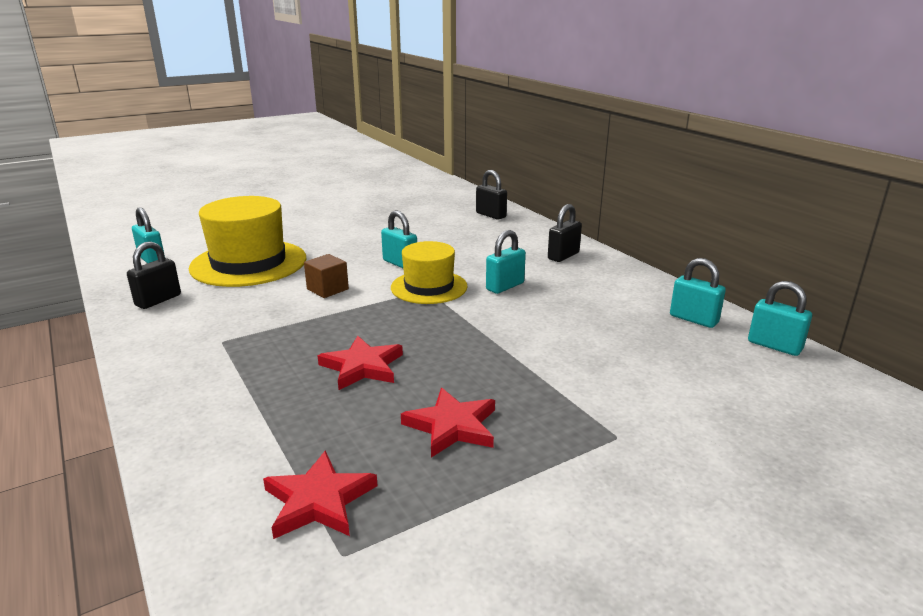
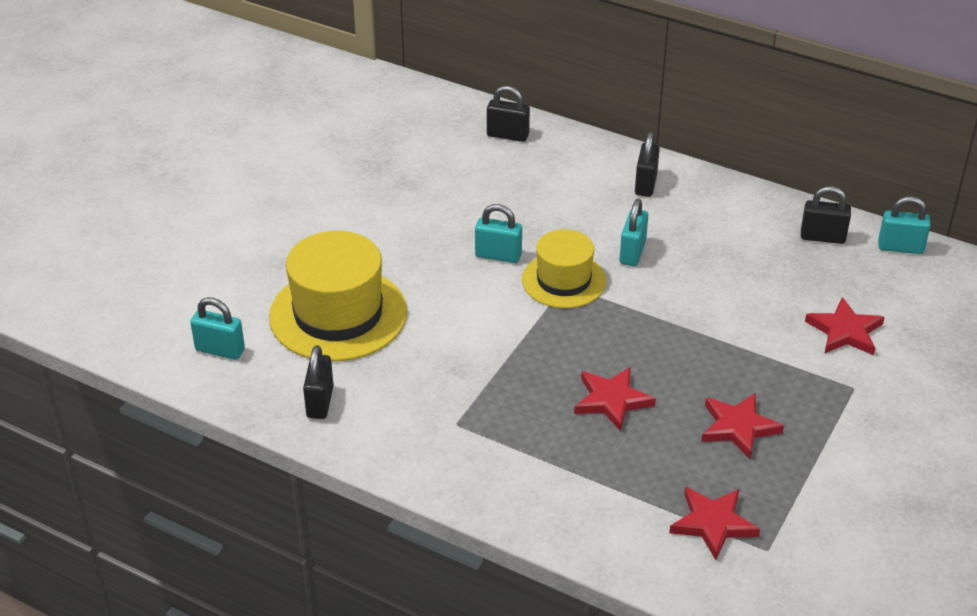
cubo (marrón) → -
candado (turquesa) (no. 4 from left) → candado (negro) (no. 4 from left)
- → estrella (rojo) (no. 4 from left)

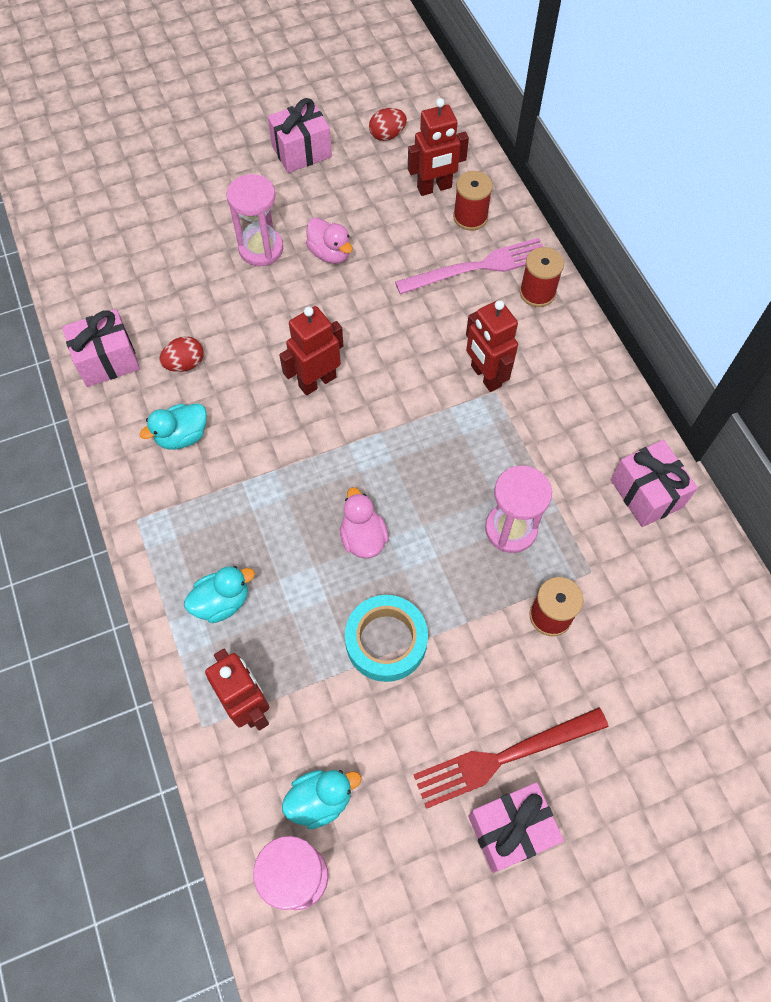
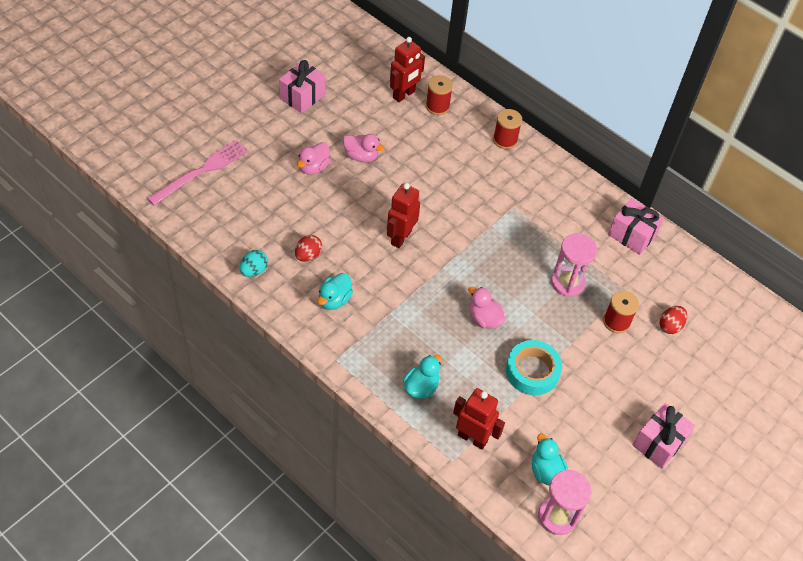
huevo (rojo) (no. 2 from left), relocated
reloj de arena (rosa) (no. 1 from left) → pato (rosa) (no. 1 from left)
tenedor (rosa), relocated
robot (rojo) (no. 4 from left) → -
regalo (rosa) (no. 1 from left) → huevo (turquesa)
tenedor (rojo) → -
pato (turquesa) (no. 3 from left), 60 degrees counterclockwise

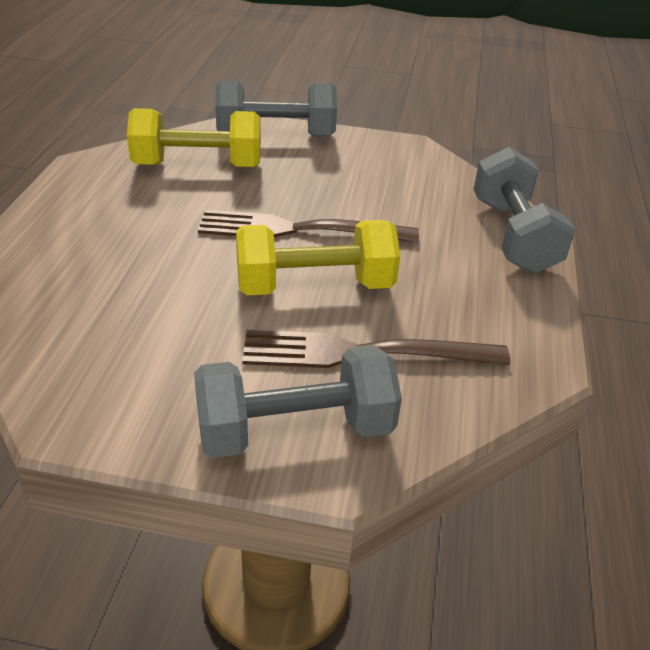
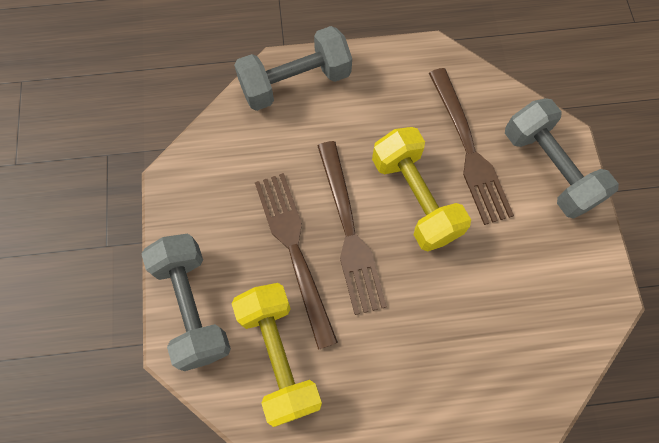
- → tenedor (marrón) (no. 1 from left)

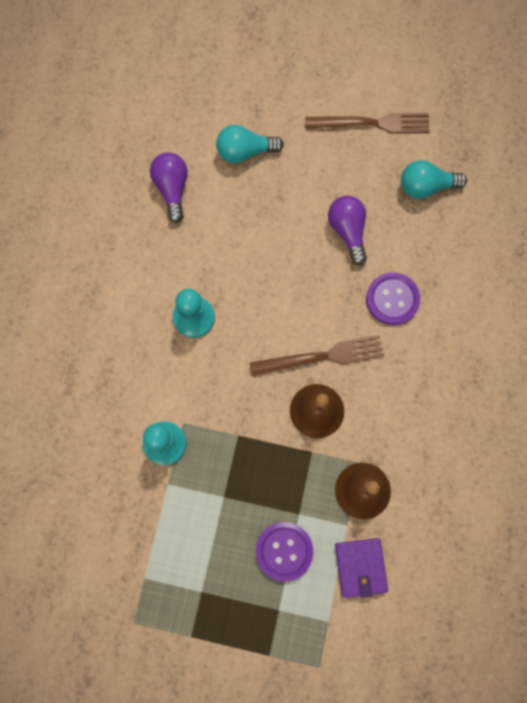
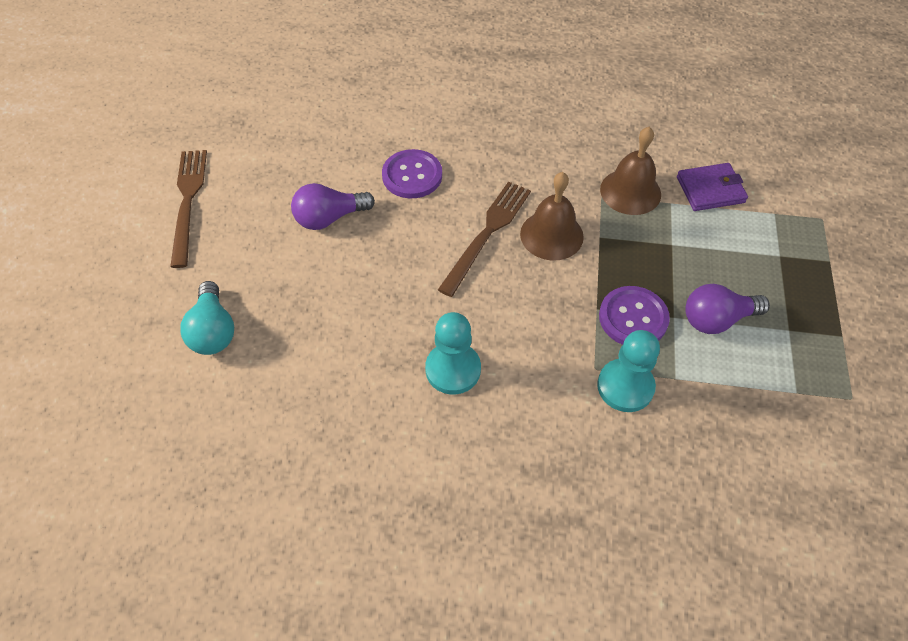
bombilla (morado) (no. 1 from left in the first image) → bombilla (morado) (no. 2 from left), relocated
bombilla (turquesa) (no. 2 from left) → -
tenedor (marrón) (no. 1 from left in the first image) → tenedor (marrón) (no. 2 from left), 45 degrees clockwise
botón (morado) (no. 1 from left in the first image) → botón (morado) (no. 2 from left), relocated

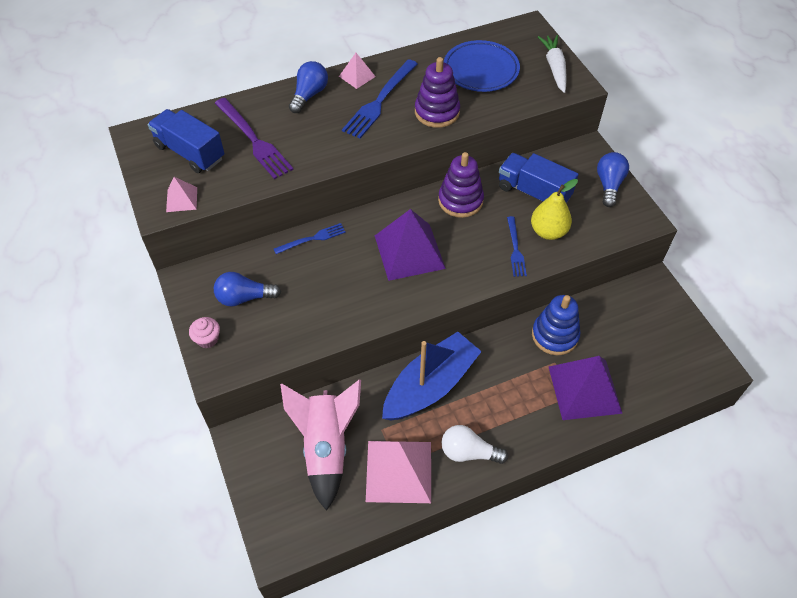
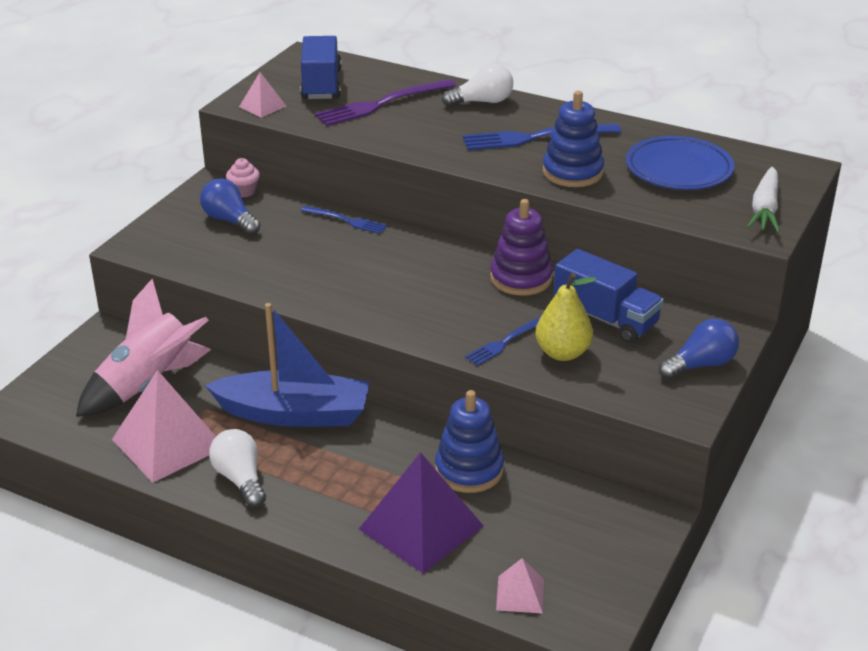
zanahoria (blanco), 150 degrees clockwise
pirámide (rosa) (no. 2 from left in the first image) → pirámide (rosa) (no. 3 from left), relocated
juguete apilable (morado) (no. 1 from left) → juguete apilable (azul) (no. 2 from left)
bombilla (azul) (no. 2 from left) → bombilla (blanco) (no. 2 from left)
tenedor (morado), 45 degrees clockwise
camión (azul) (no. 2 from left), 135 degrees clockwise
pirámide (morado) (no. 1 from left) → -
magdalena (rosa), relocated

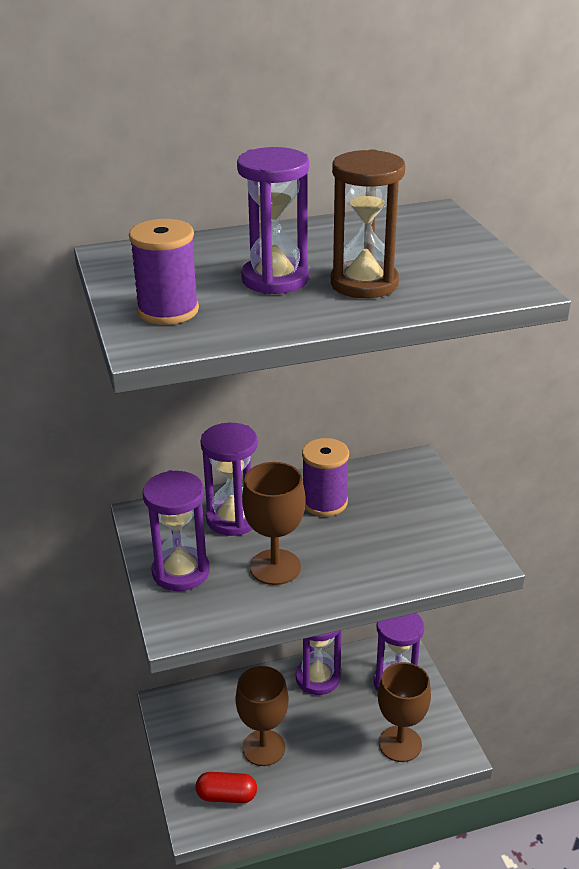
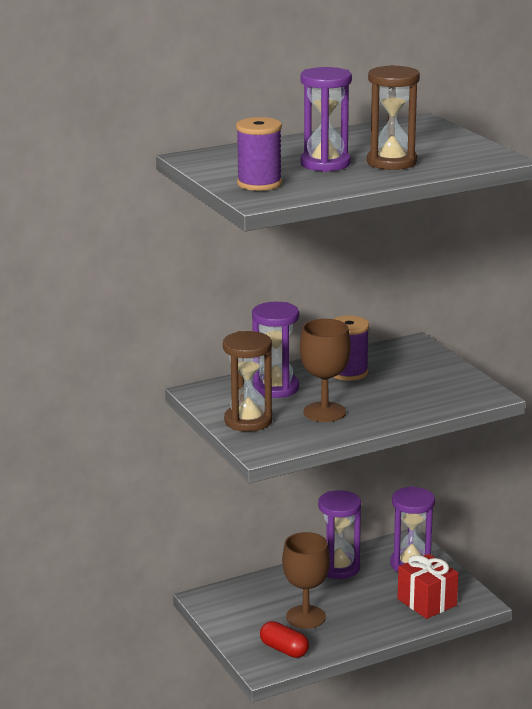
reloj de arena (morado) (no. 1 from left) → reloj de arena (marrón) (no. 1 from left)
copa (marrón) (no. 3 from left) → regalo (rojo)
cápsula (rojo), 45 degrees clockwise

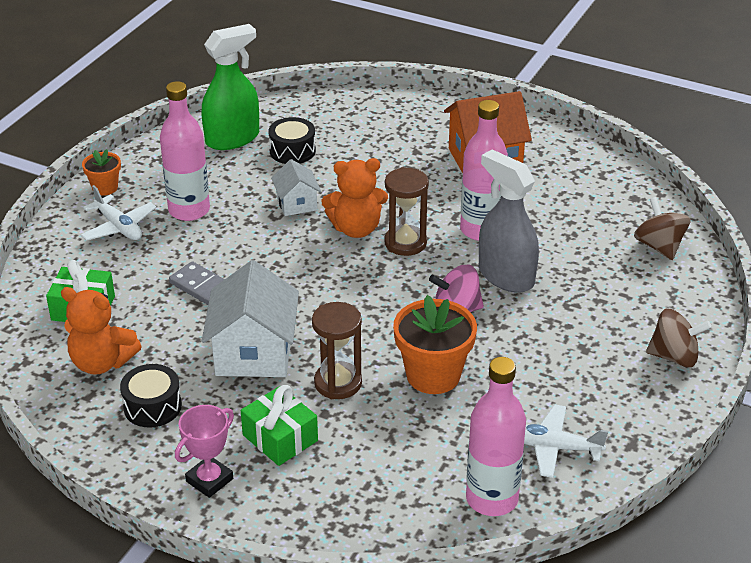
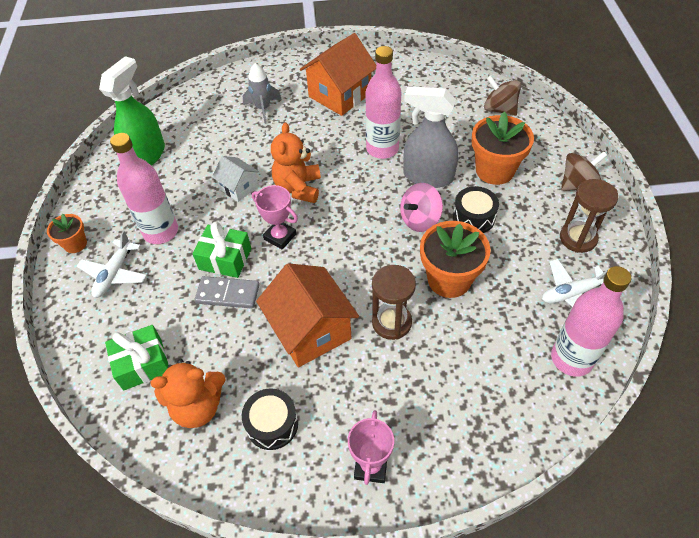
tambor (negro) (no. 2 from left), relocated
osito (naranja) (no. 2 from left), 135 degrees clockwise
reloj de arena (marrón) (no. 2 from left), relocated
avión (blanco) (no. 1 from left), 90 degrees clockwise
casa (blanco) (no. 1 from left) → casa (naranja) (no. 1 from left)
regalo (verde) (no. 2 from left), relocated
- → cohete (gris)
- → maceta (naranja) (no. 3 from left)
- → trofeo (rosa) (no. 1 from left)

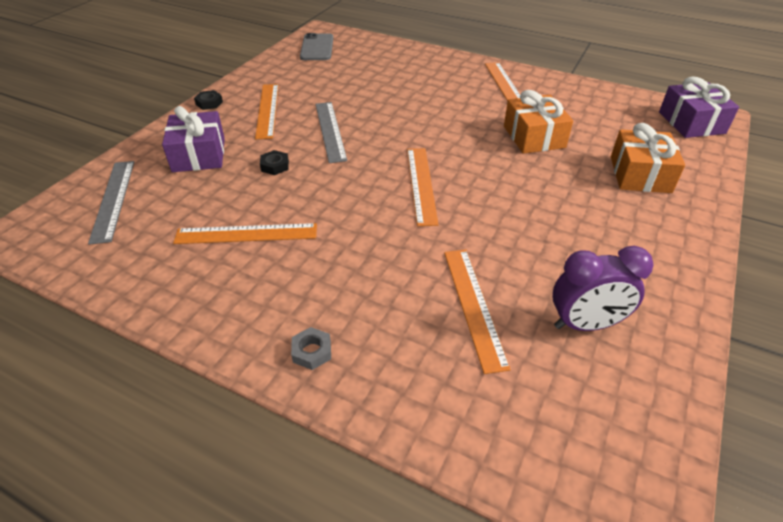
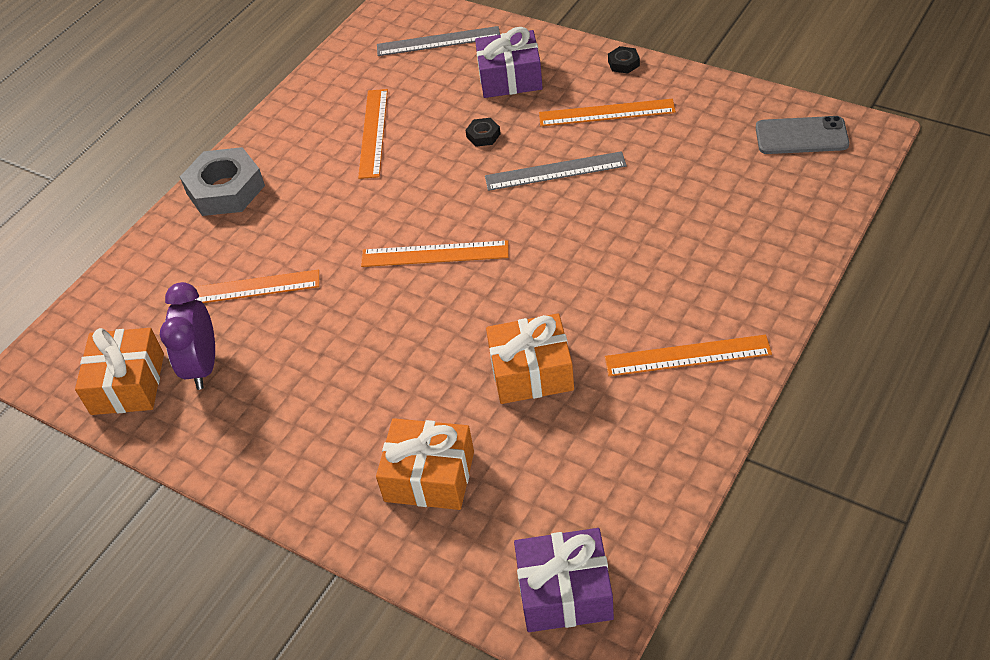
tuerca (gris), x2.30
- → regalo (naranja) (no. 1 from left)

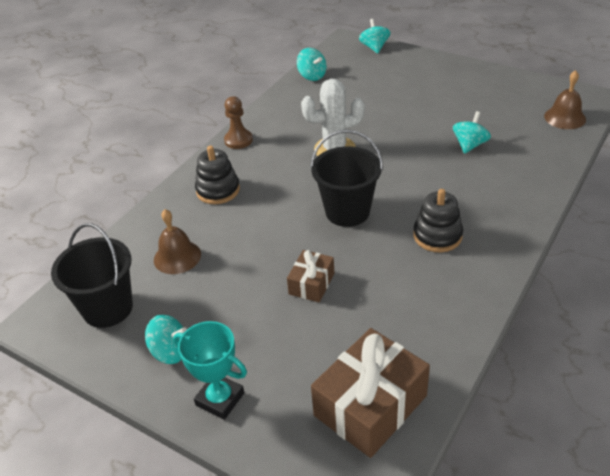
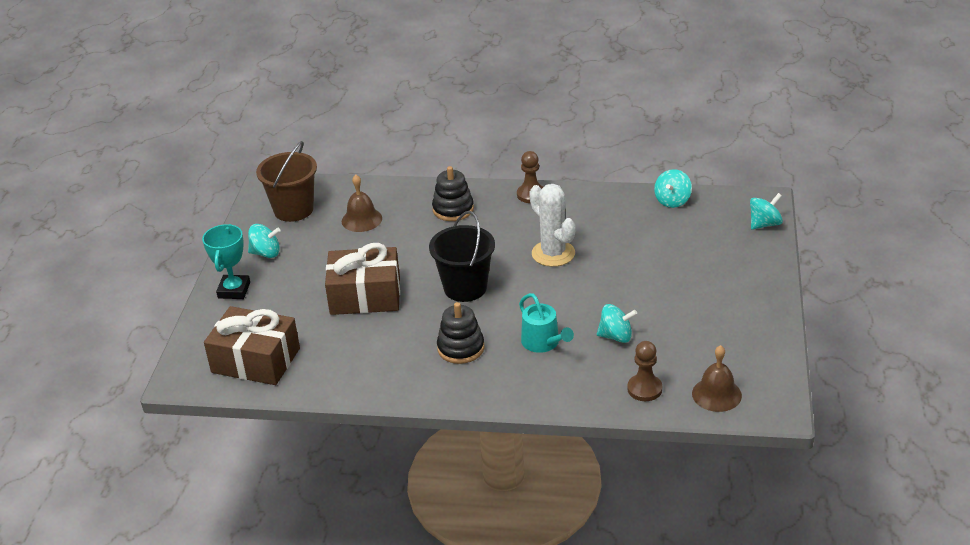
balde (negro) (no. 1 from left) → balde (marrón)
regalo (marrón) (no. 1 from left in the first image) → regalo (marrón) (no. 2 from left), x1.86
peonza (turquesa) (no. 1 from left), 75 degrees counterclockwise
- → regadera (turquesa)
- → peón (marrón) (no. 2 from left)

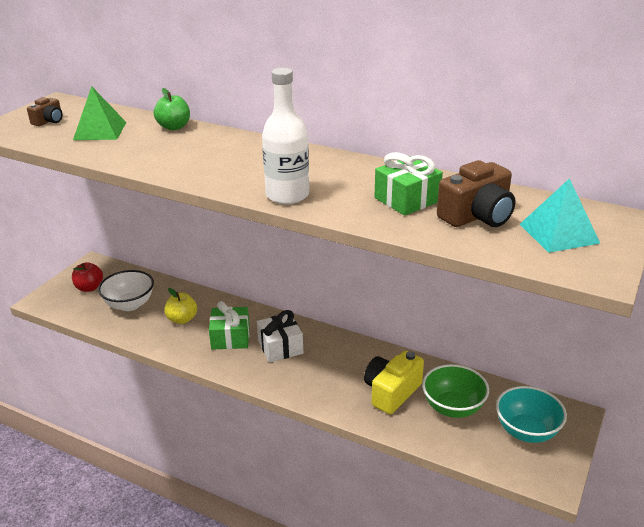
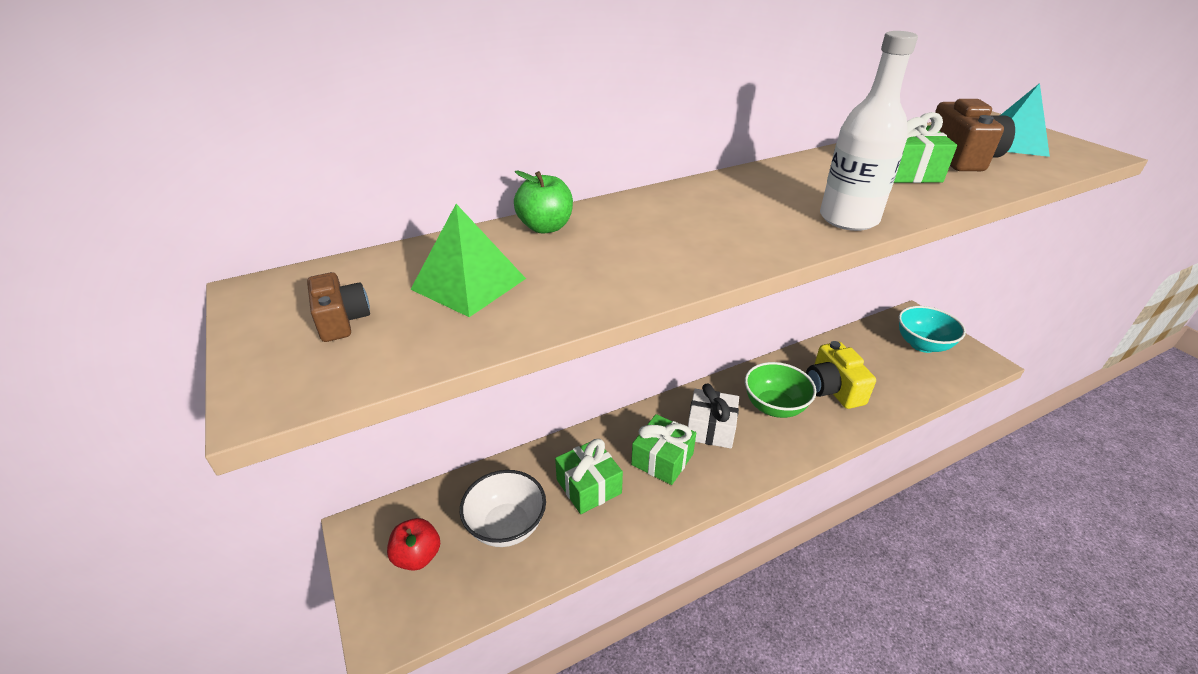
manzana (amarillo) → regalo (verde) (no. 1 from left)
cuenco (verde), relocated

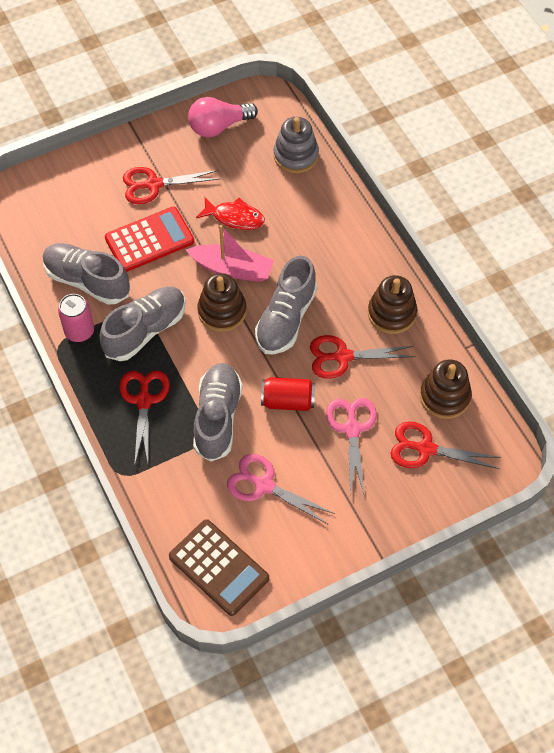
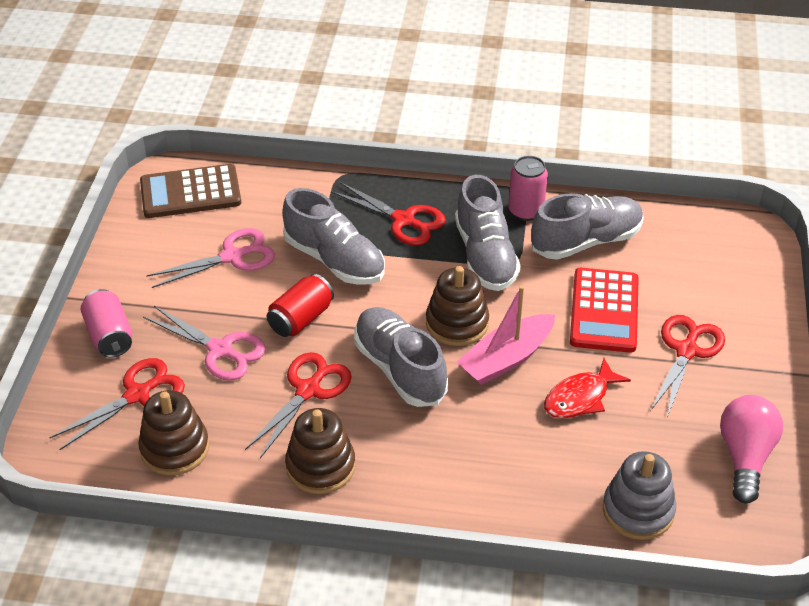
- → lata (rosa) (no. 1 from left)

